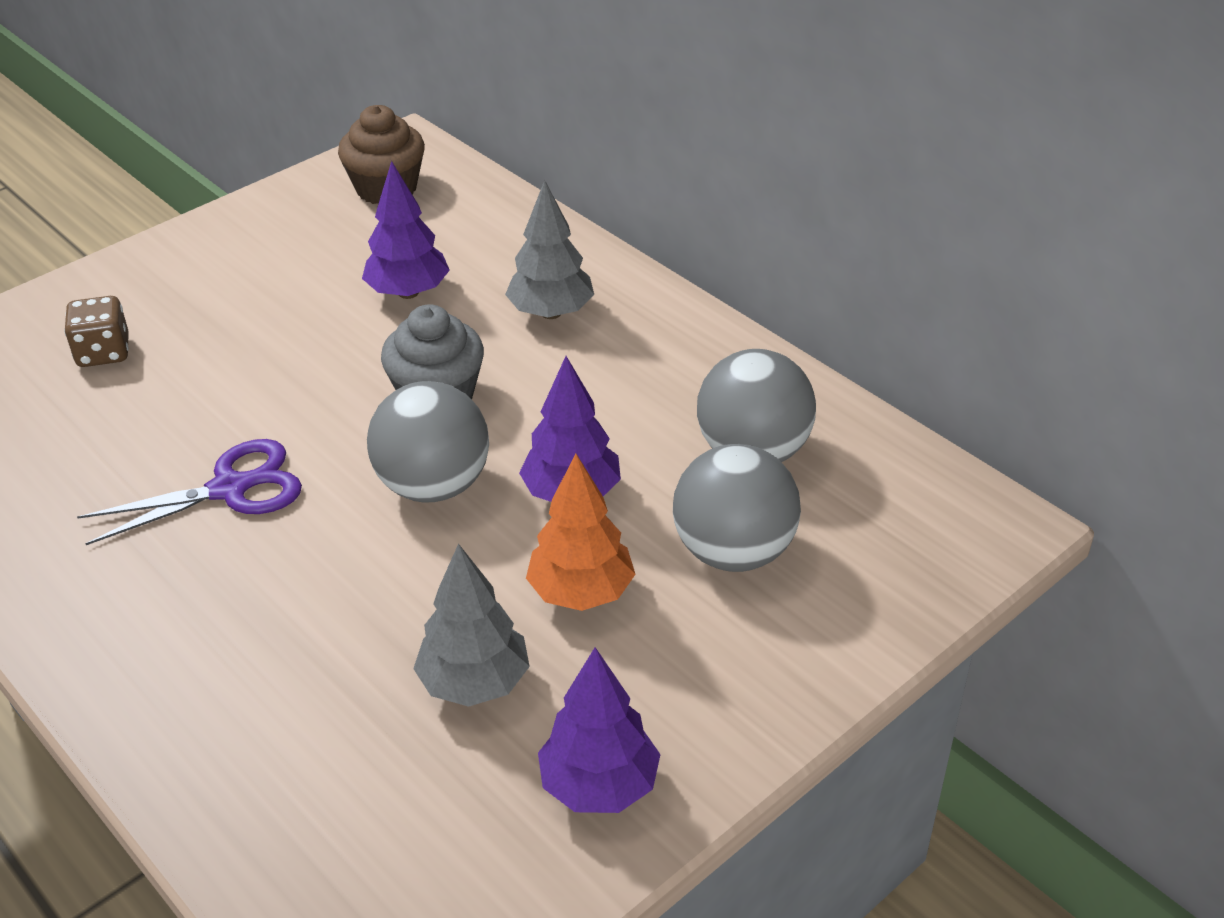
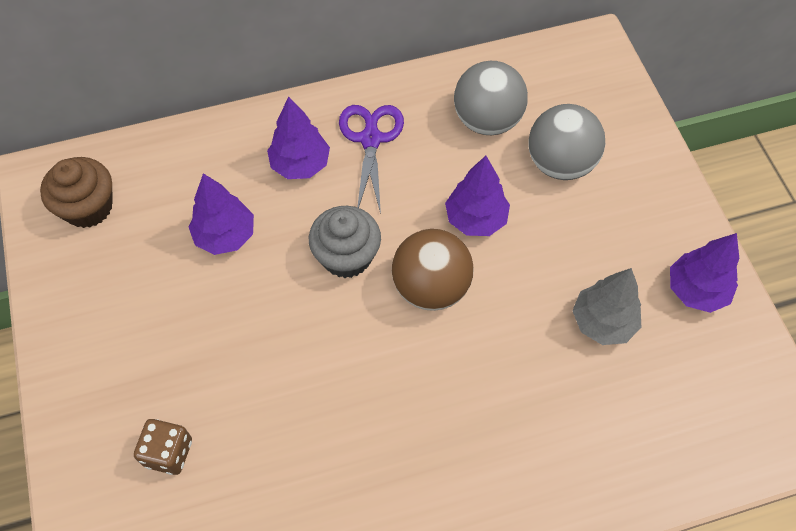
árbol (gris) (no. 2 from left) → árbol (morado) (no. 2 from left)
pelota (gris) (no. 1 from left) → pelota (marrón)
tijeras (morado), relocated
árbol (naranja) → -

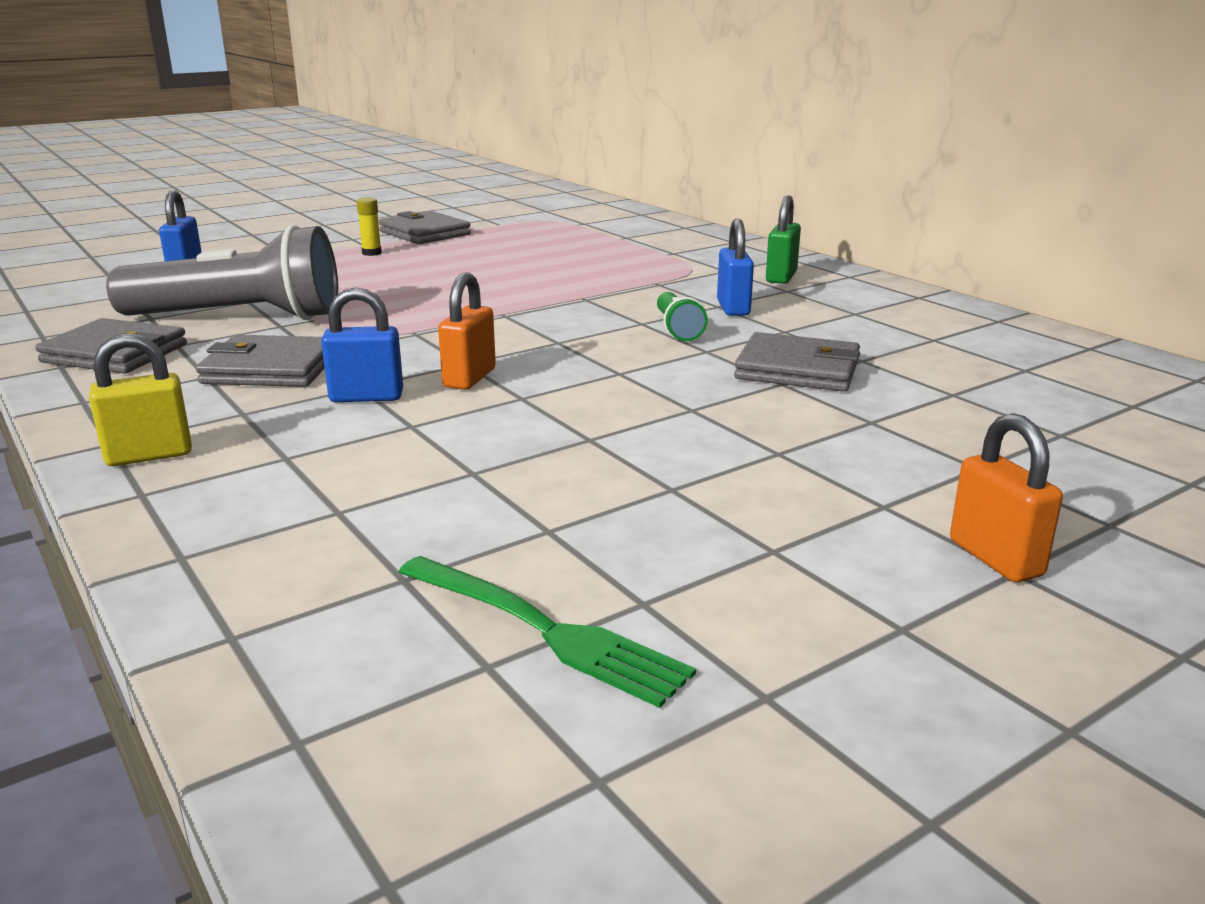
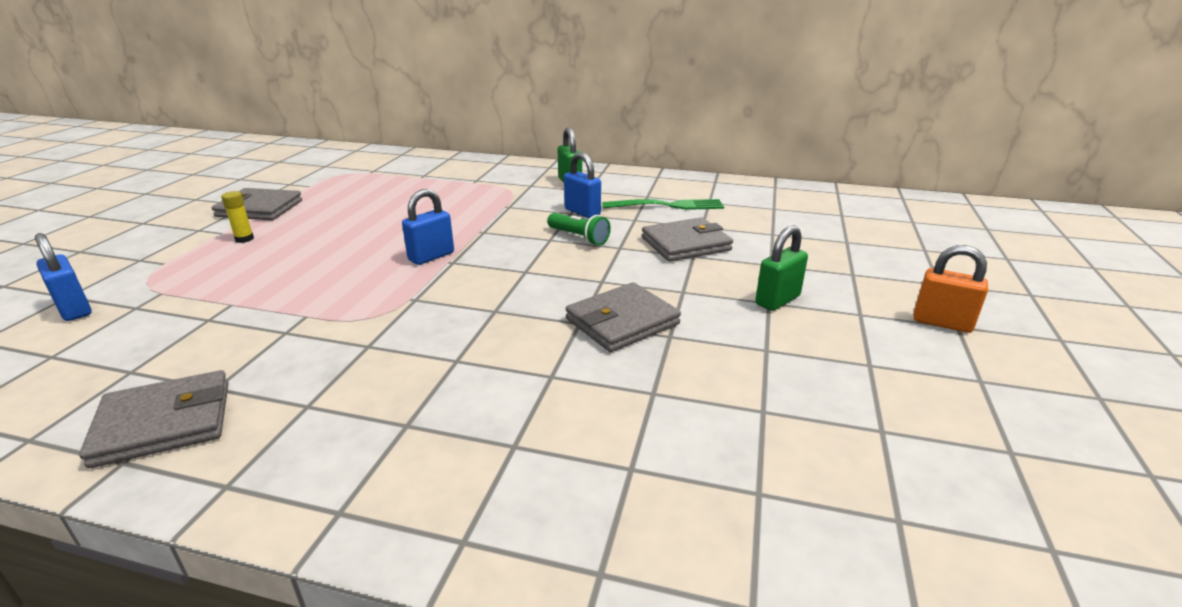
lámpara de mano (gris) → -
candado (naranja) (no. 1 from left) → -
candado (azul) (no. 2 from left), relocated
candado (amarillo) → -
cartera (gris) (no. 2 from left in the first image) → cartera (gris) (no. 3 from left), relocated
tenedor (verde), relocated
- → candado (verde) (no. 2 from left)

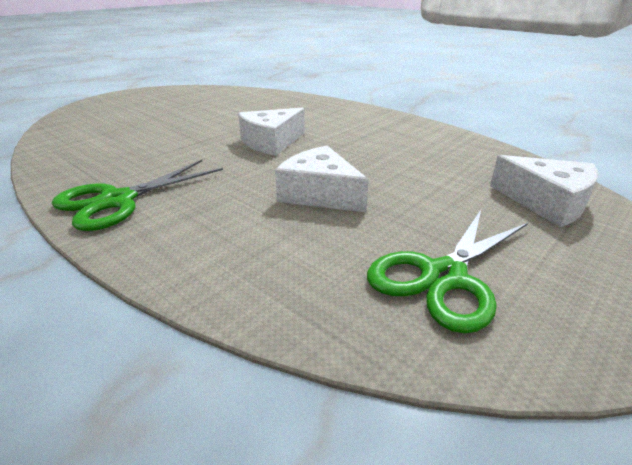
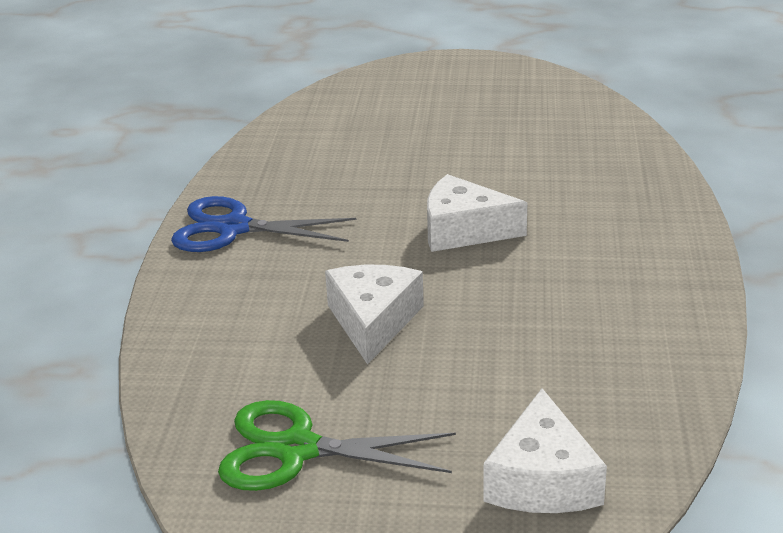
tijeras (verde) (no. 1 from left) → tijeras (azul)

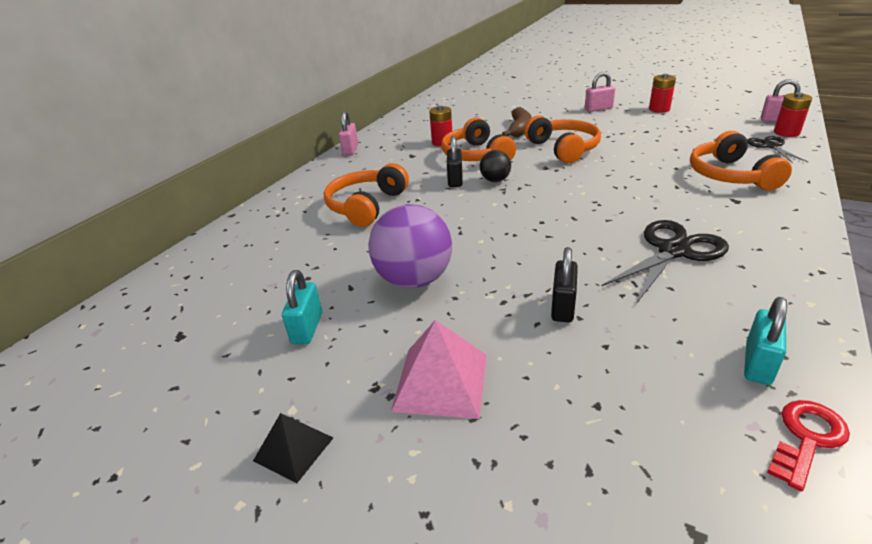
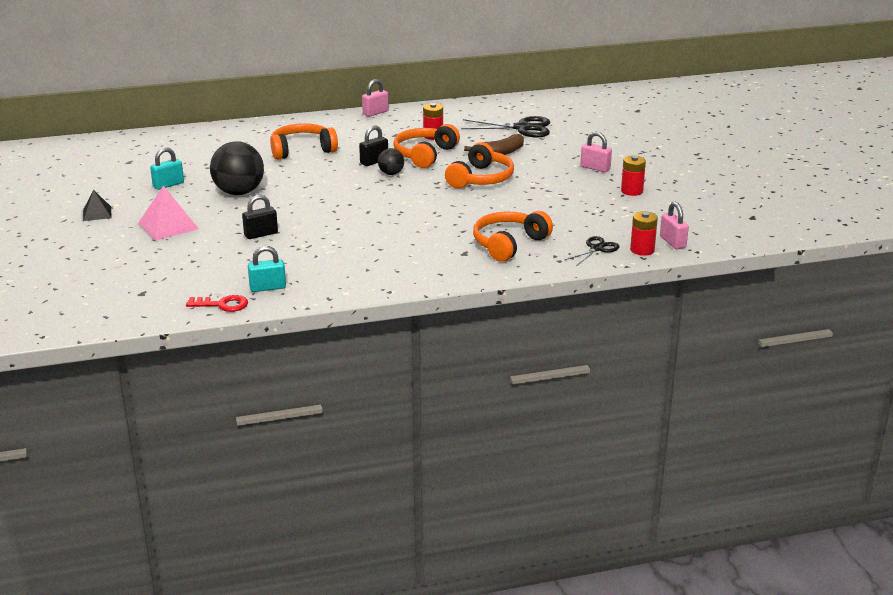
pelota (morado) → pelota (negro) (no. 1 from left)
tijeras (negro) (no. 1 from left), relocated

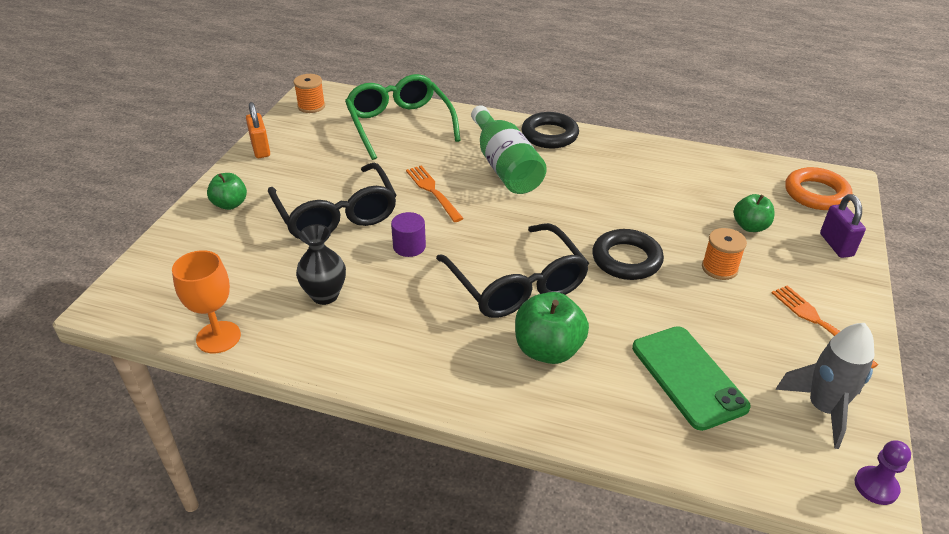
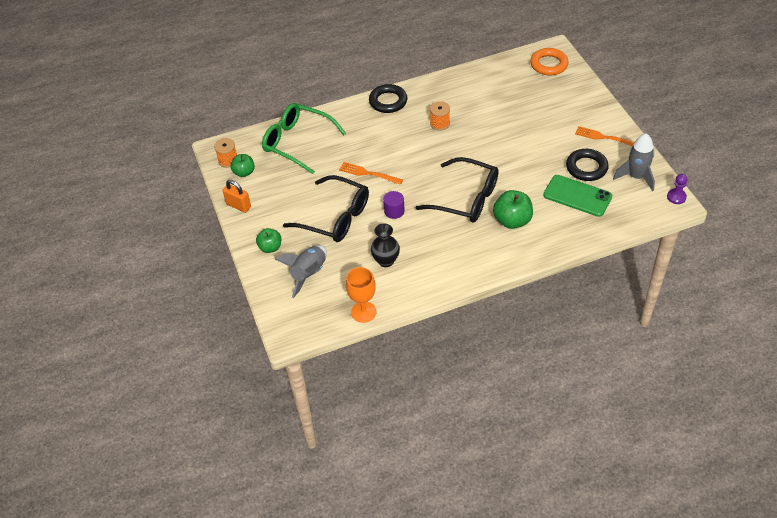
botella (verde) → -
manzana (verde) (no. 3 from left in the first image) → manzana (verde) (no. 1 from left), relocated
candado (morado) → -
carrete (naranja) (no. 2 from left), relocated
anillo (negro) (no. 2 from left), relocated
- → cohete (gris) (no. 1 from left)

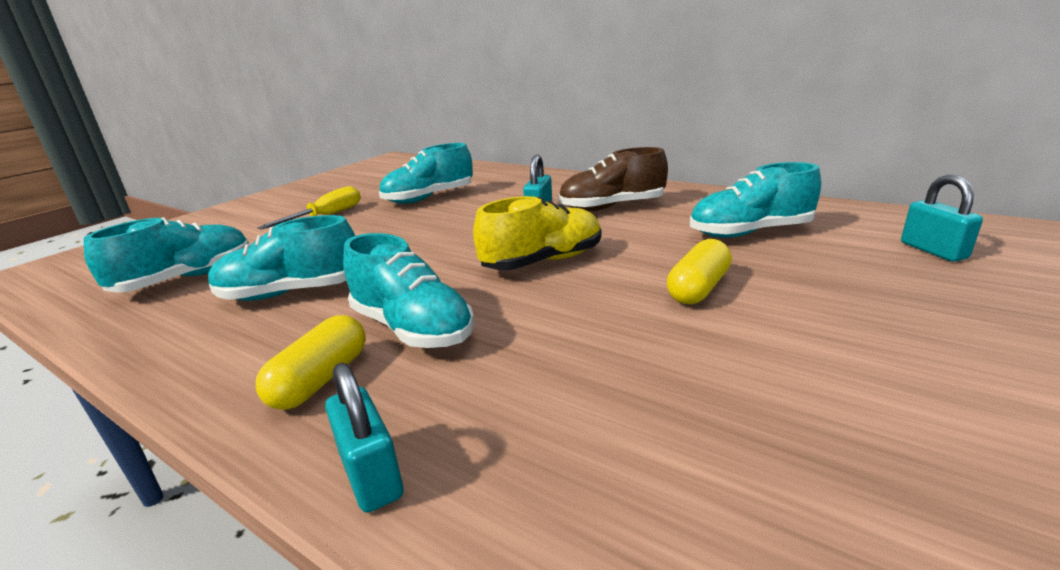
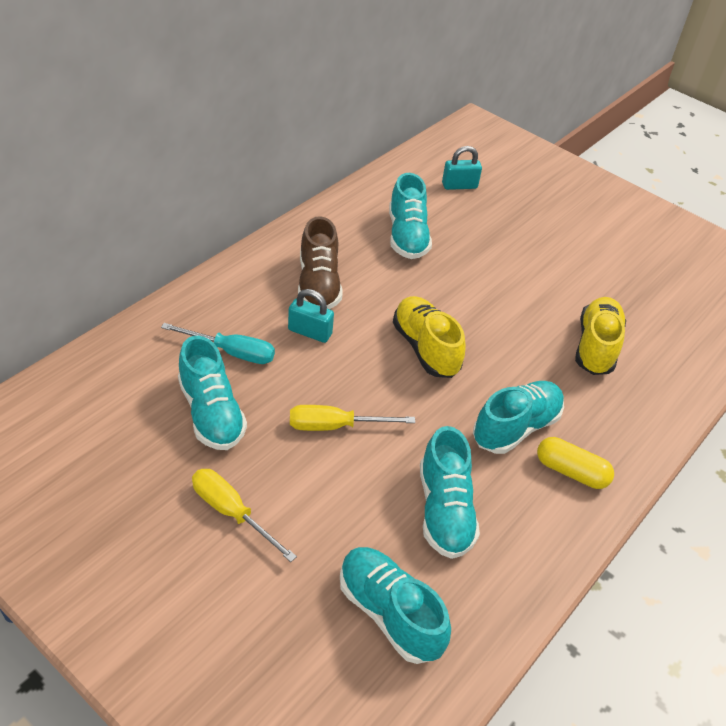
cápsula (amarillo) (no. 2 from left) → -
candado (turquesa) (no. 1 from left) → -
- → zapato (amarillo) (no. 2 from left)
- → destornillador (turquesa)
- → destornillador (amarillo) (no. 2 from left)

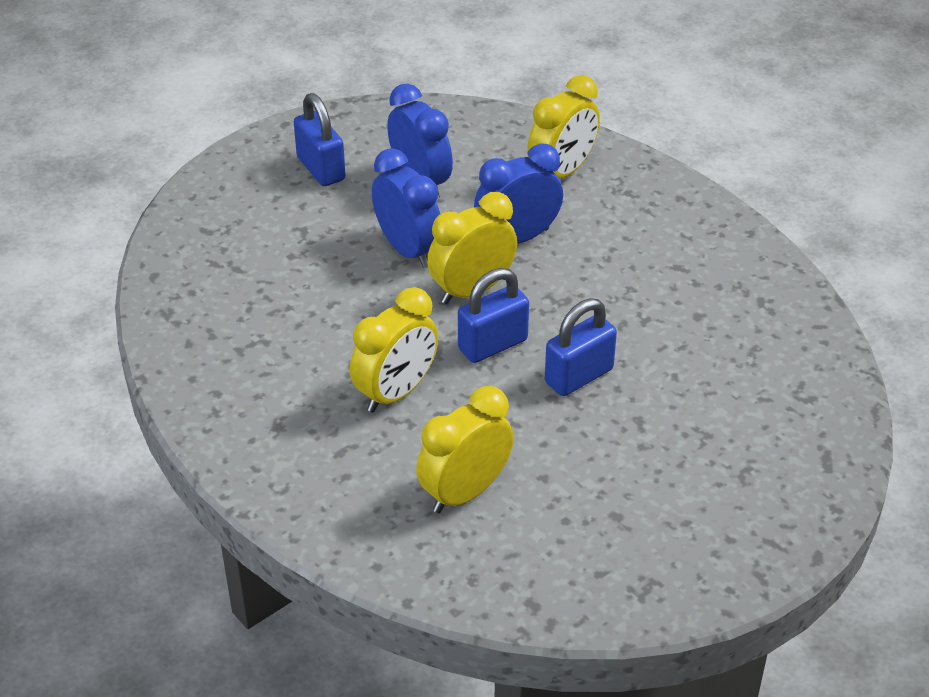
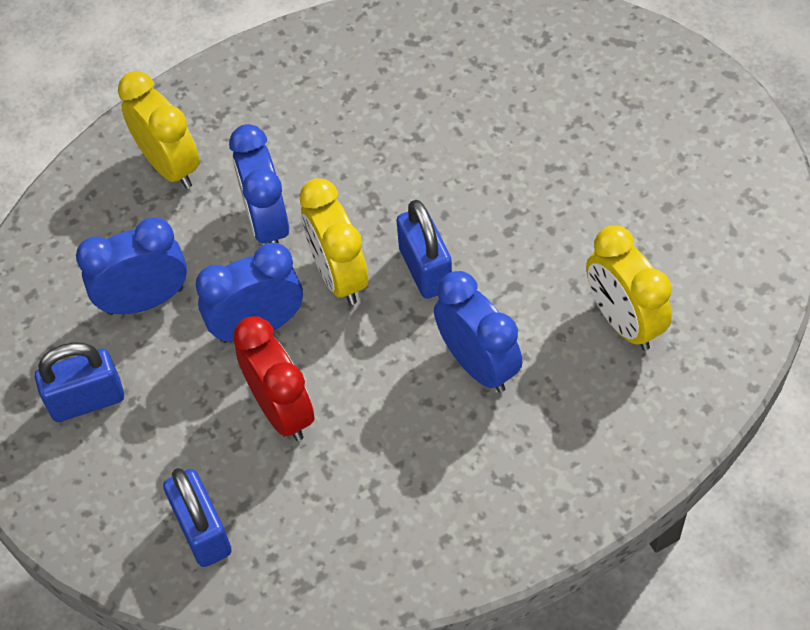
despertador (amarillo) (no. 1 from left) → despertador (azul) (no. 4 from left)
candado (azul) (no. 3 from left in the first image) → candado (azul) (no. 2 from left), relocated
- → despertador (rojo)

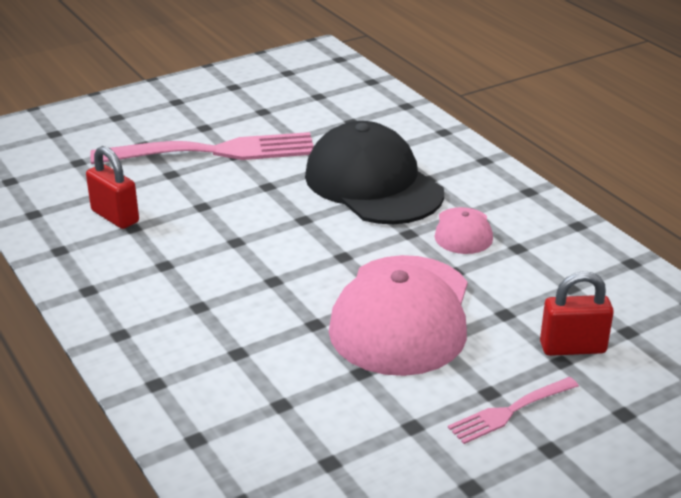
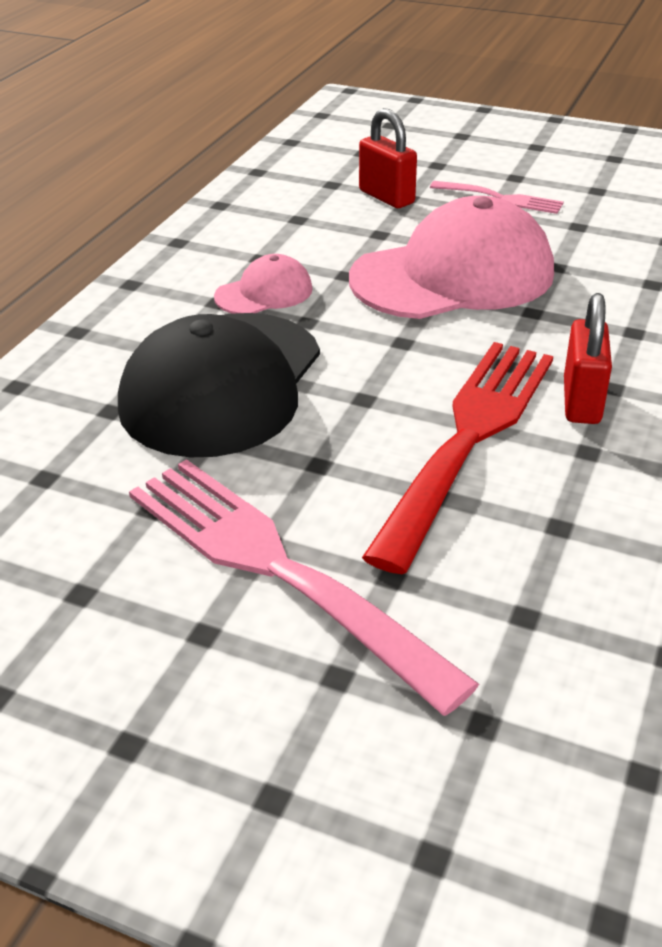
candado (rojo) (no. 1 from left in the first image) → candado (rojo) (no. 2 from left), relocated
- → tenedor (rojo)

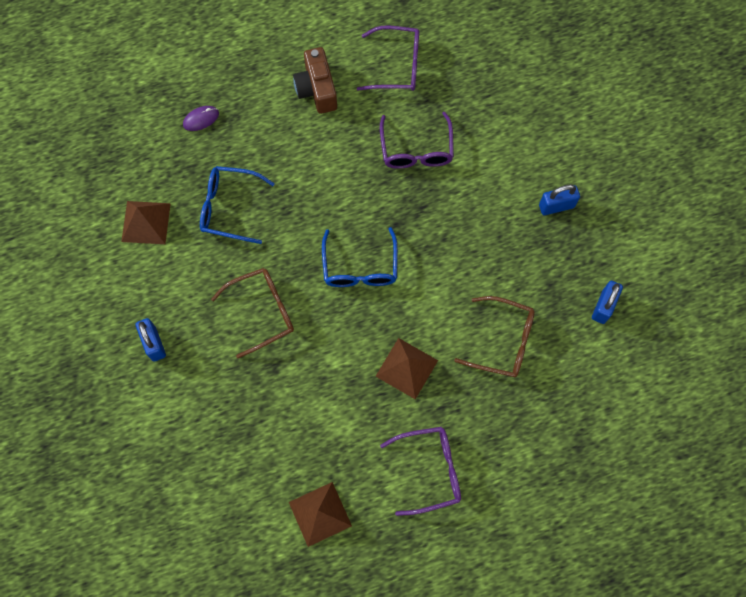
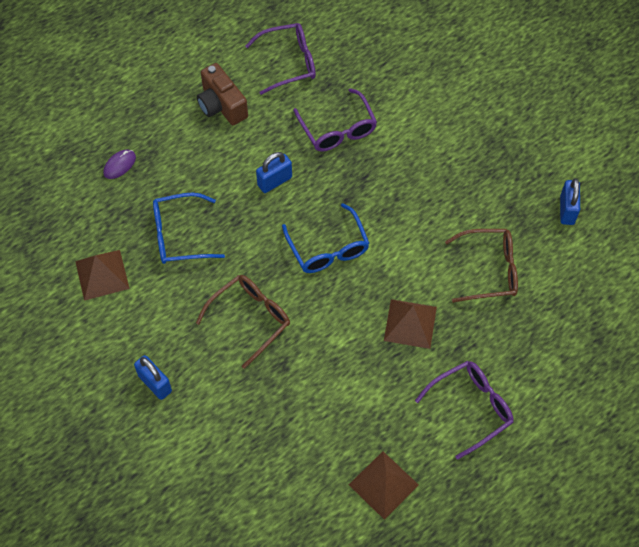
candado (azul) (no. 2 from left), relocated

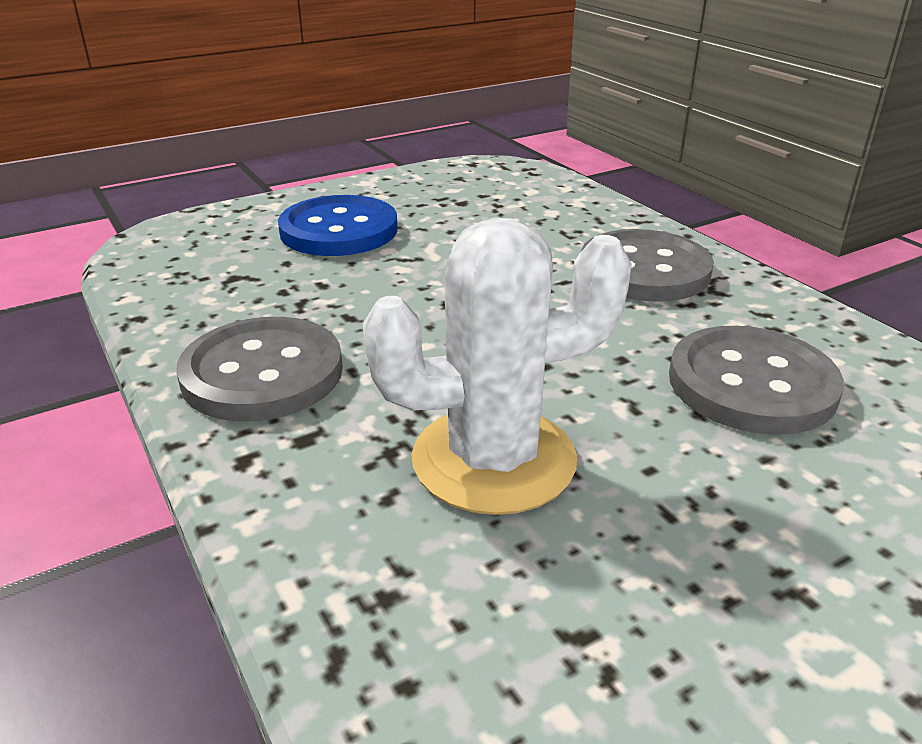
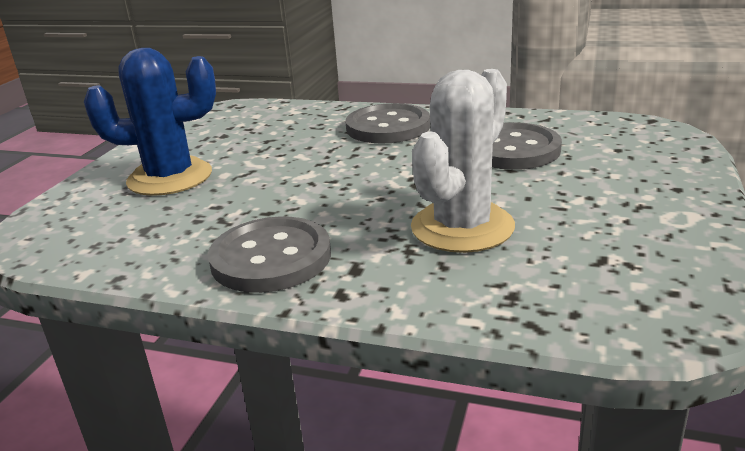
botón (azul) → cactus (azul)

